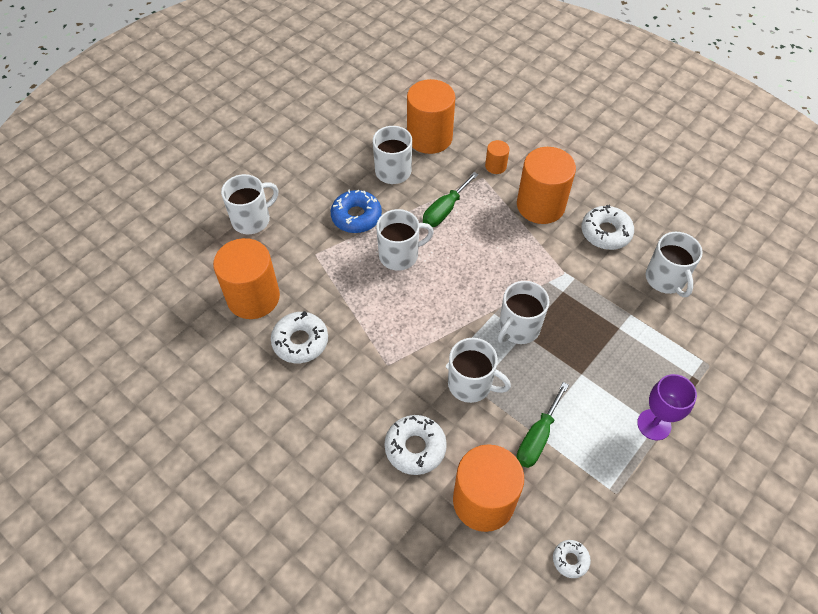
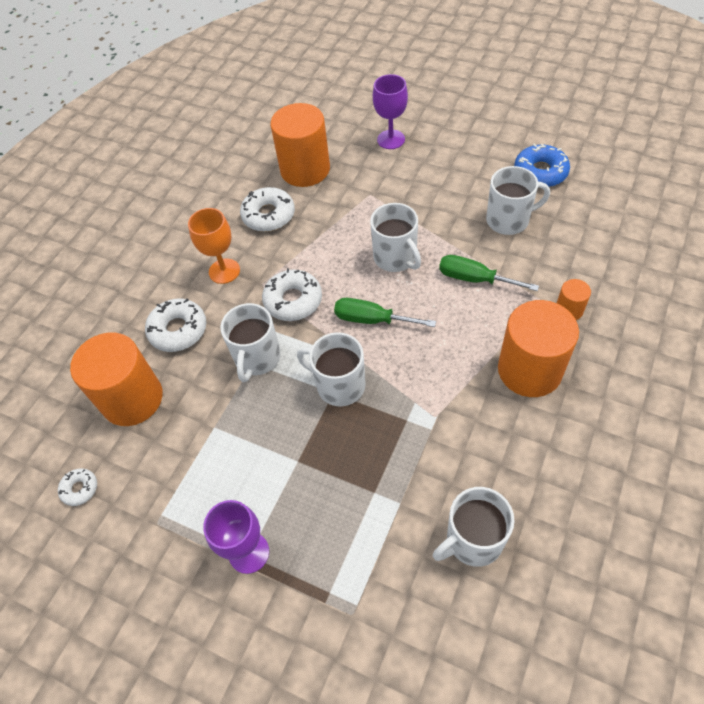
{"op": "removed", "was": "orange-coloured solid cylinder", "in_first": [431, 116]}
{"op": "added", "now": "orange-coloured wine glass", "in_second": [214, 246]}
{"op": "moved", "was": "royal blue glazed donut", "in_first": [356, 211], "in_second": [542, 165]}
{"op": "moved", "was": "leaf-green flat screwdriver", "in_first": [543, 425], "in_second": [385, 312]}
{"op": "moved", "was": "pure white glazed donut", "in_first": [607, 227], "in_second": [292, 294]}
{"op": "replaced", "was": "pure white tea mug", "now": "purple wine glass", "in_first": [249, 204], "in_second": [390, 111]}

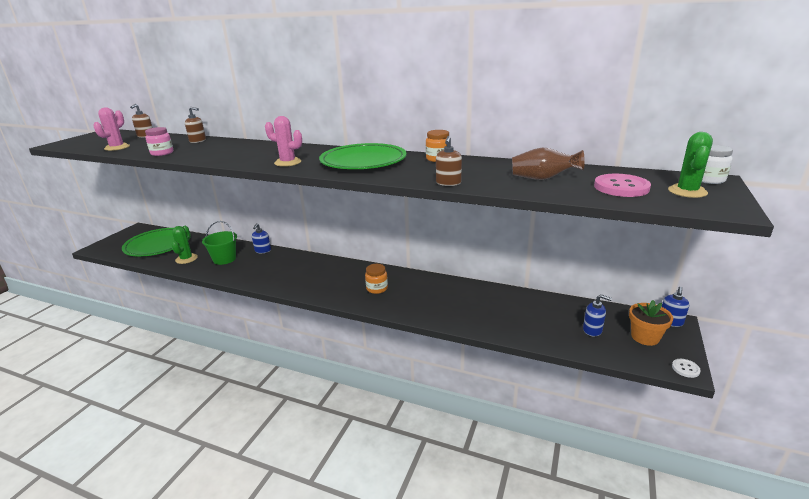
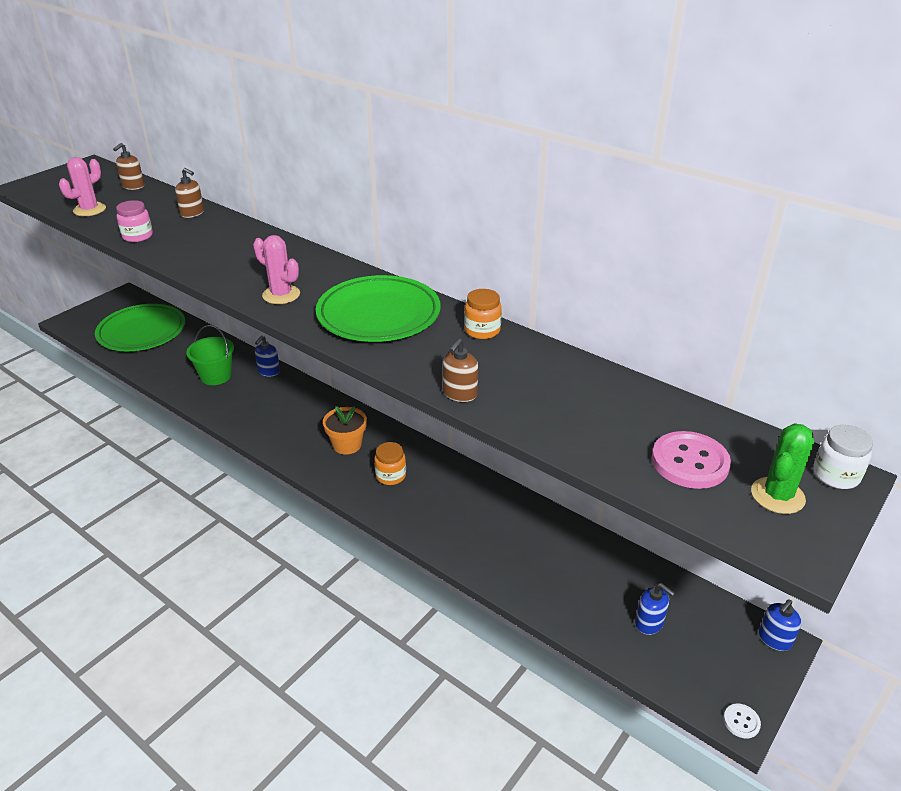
{"op": "removed", "was": "leaf-green saguaro cactus", "in_first": [185, 245]}
{"op": "removed", "was": "dark brown vase", "in_first": [548, 164]}
{"op": "moved", "was": "orange-coloured potted plant", "in_first": [651, 323], "in_second": [345, 430]}

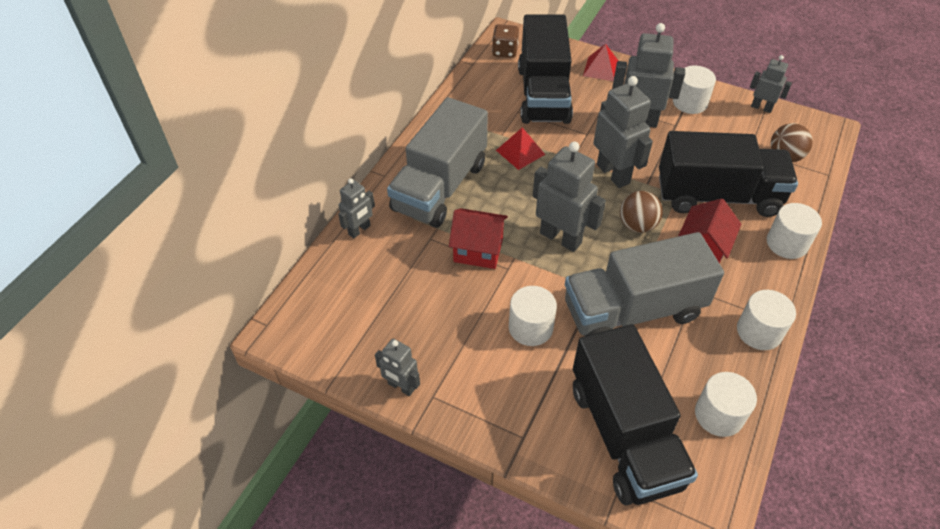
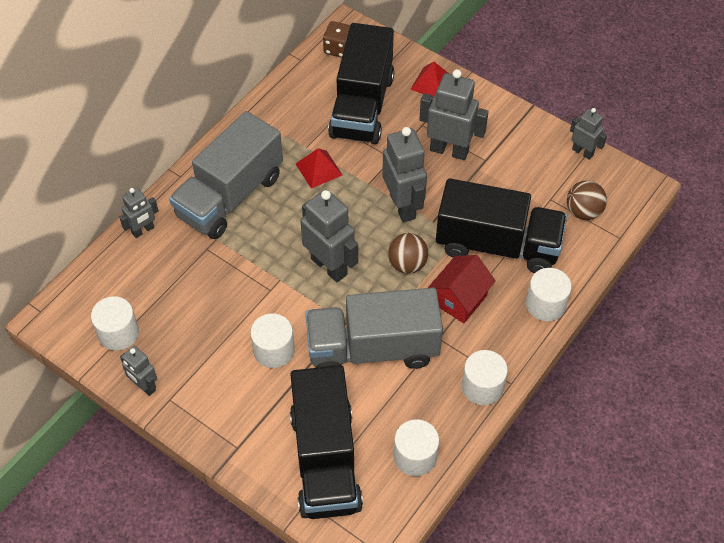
{"op": "removed", "was": "crimson house", "in_first": [478, 238]}
{"op": "moved", "was": "pure white solid cylinder", "in_first": [694, 89], "in_second": [115, 323]}

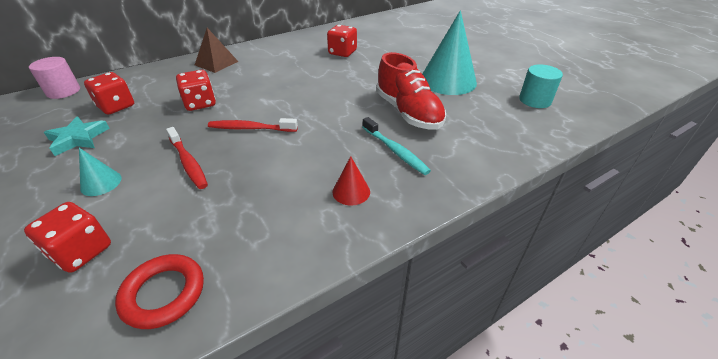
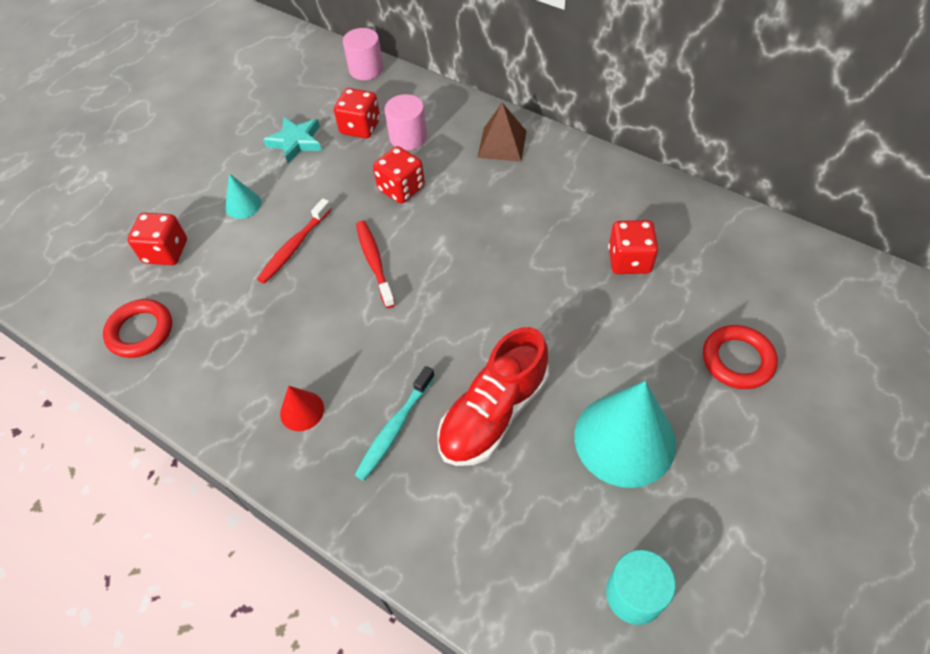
{"op": "added", "now": "rosy solid cylinder", "in_second": [406, 122]}
{"op": "added", "now": "crimson torus", "in_second": [740, 357]}

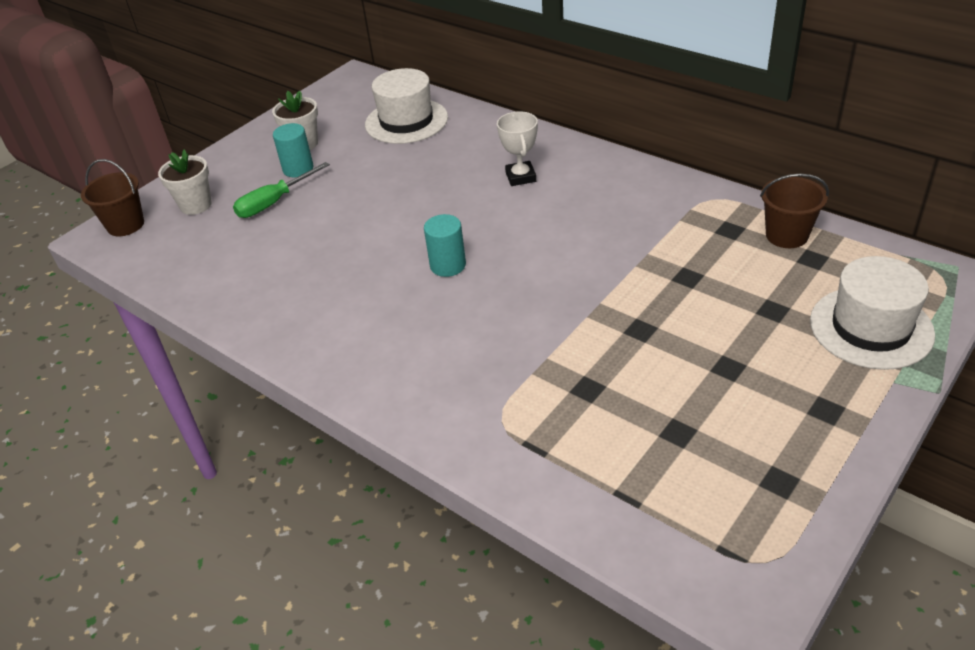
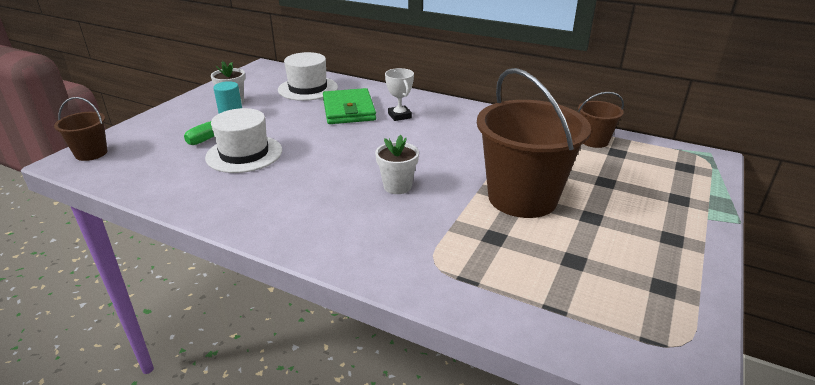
{"op": "removed", "was": "teal solid cylinder", "in_first": [445, 245]}
{"op": "added", "now": "leaf-green wallet", "in_second": [349, 106]}
{"op": "added", "now": "dark brown sand bucket", "in_second": [534, 143]}
{"op": "moved", "was": "pure white potted plant", "in_first": [185, 182], "in_second": [397, 164]}
{"op": "moved", "was": "pure white top hat", "in_first": [872, 313], "in_second": [243, 140]}

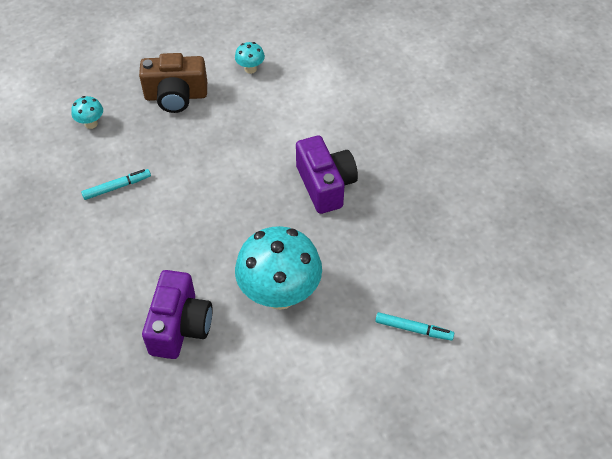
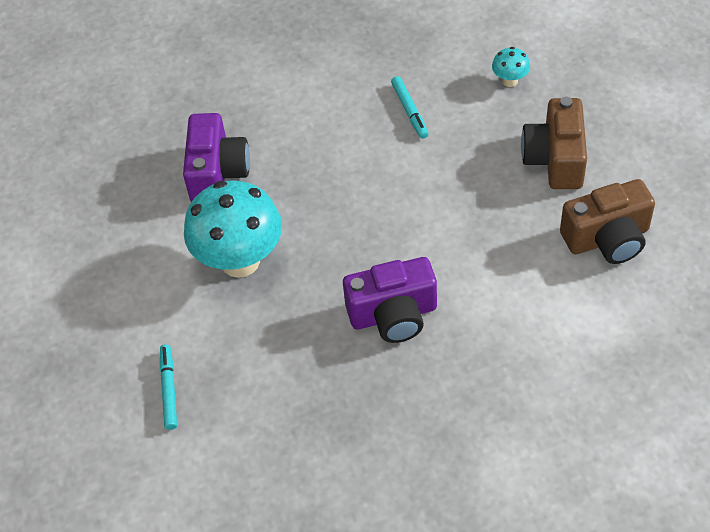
{"op": "replaced", "was": "teal fungus", "now": "dark brown camera", "in_first": [250, 58], "in_second": [607, 221]}
{"op": "turned", "was": "purple camera", "in_first": [177, 314], "in_second": [216, 157], "clockwise": -105}
{"op": "turned", "was": "teal marker", "in_first": [414, 326], "in_second": [168, 387], "clockwise": 150}

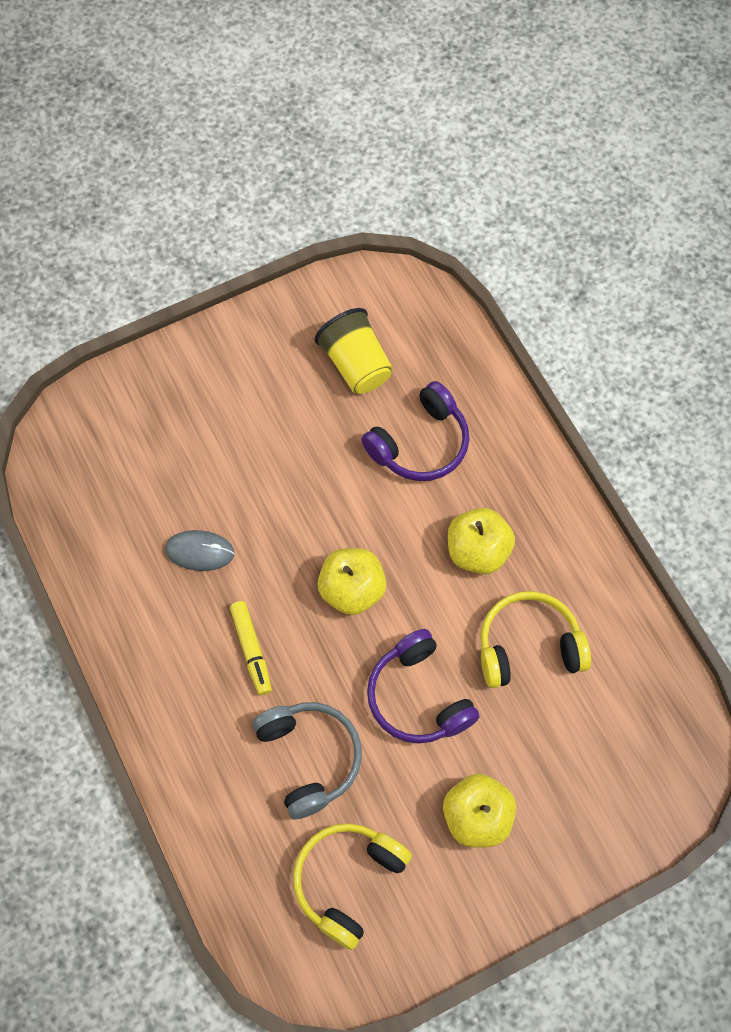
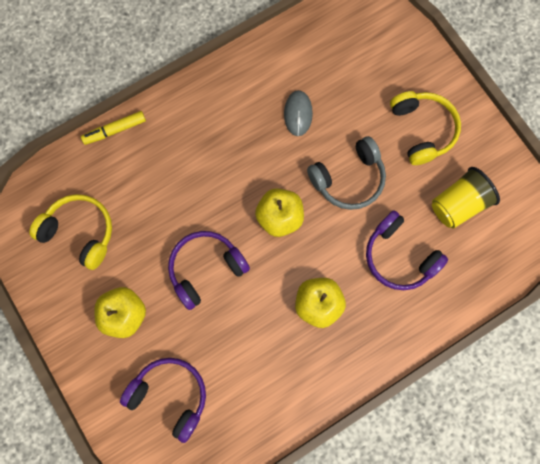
{"op": "added", "now": "purple headset", "in_second": [163, 400]}
{"op": "moved", "was": "golden marker", "in_first": [251, 648], "in_second": [113, 128]}
{"op": "moved", "was": "grey headset", "in_first": [307, 760], "in_second": [346, 173]}
{"op": "moved", "was": "golden headset", "in_first": [535, 639], "in_second": [425, 128]}

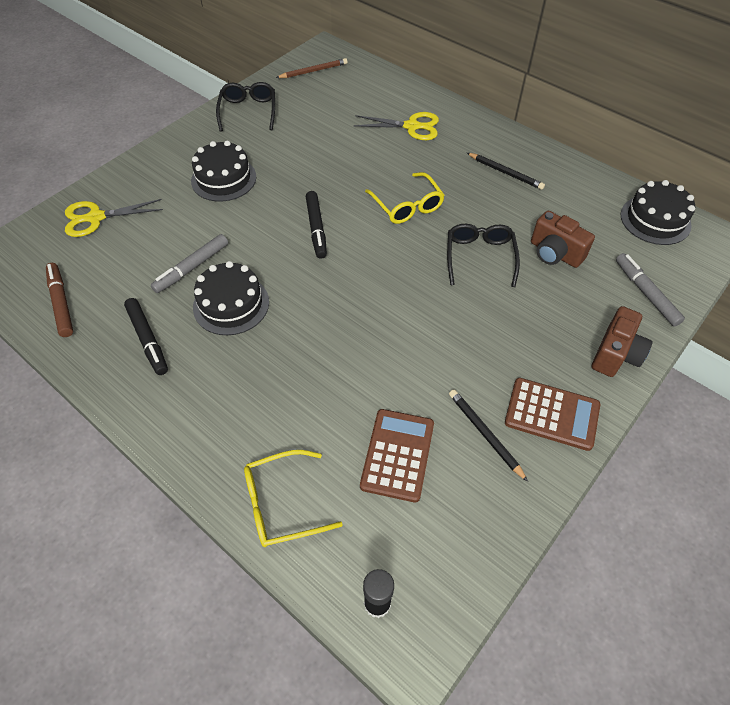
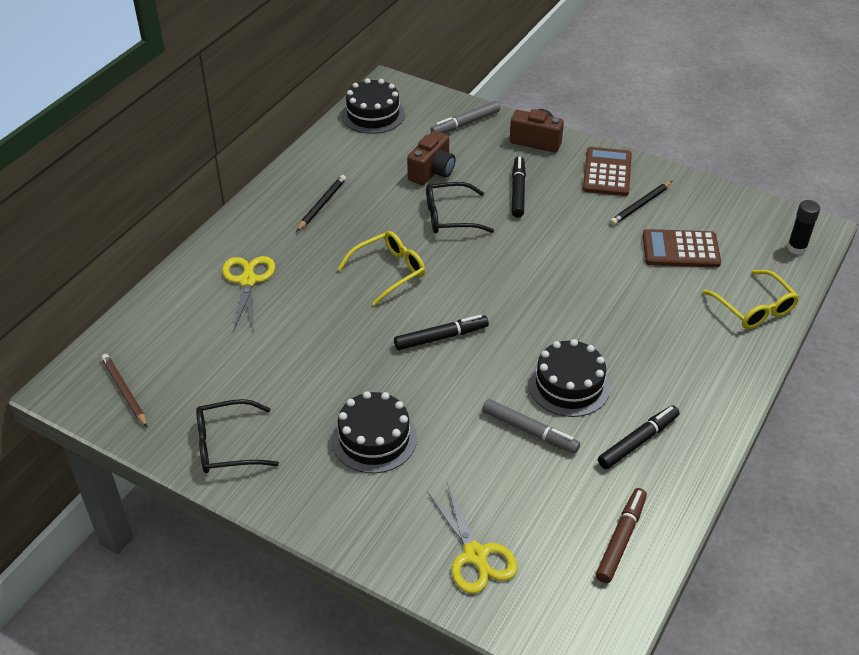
{"op": "added", "now": "ebony marker", "in_second": [519, 187]}
{"op": "turned", "was": "dark brown marker", "in_first": [59, 300], "in_second": [621, 535], "clockwise": 150}

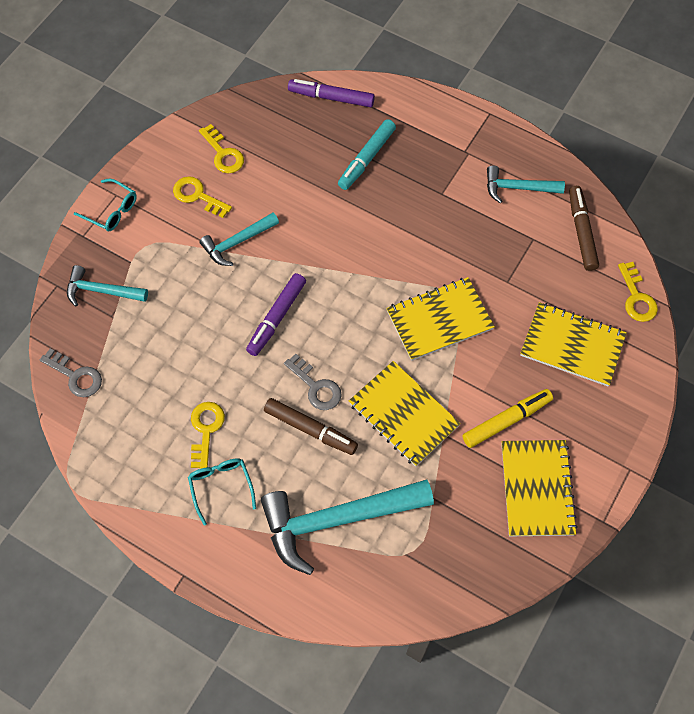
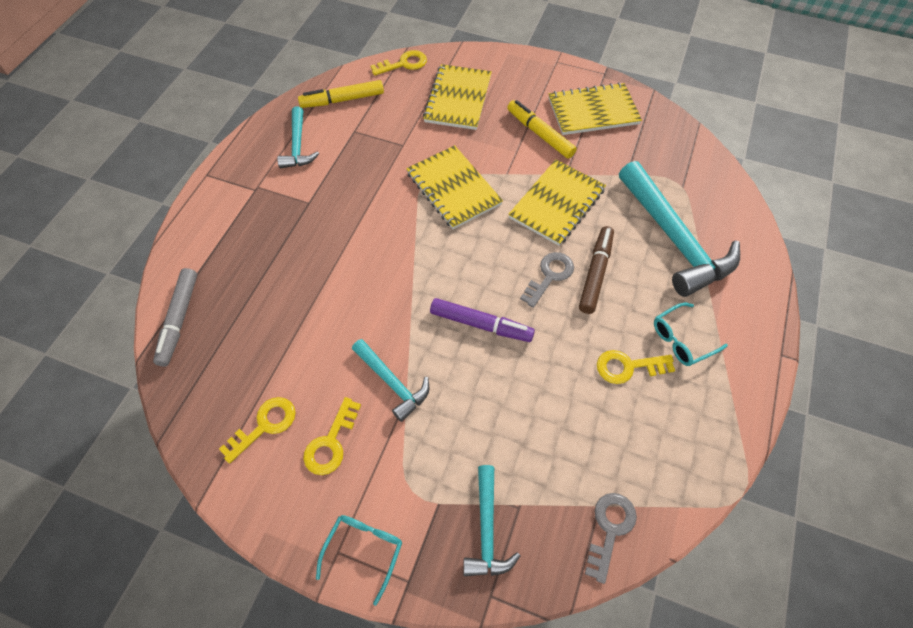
{"op": "removed", "was": "teal marker", "in_first": [367, 154]}
{"op": "recoloured", "was": "purple marker", "now": "grey marker", "in_first": [331, 93], "in_second": [175, 317]}
{"op": "recoloured", "was": "dark brown marker", "now": "golden marker", "in_first": [584, 228], "in_second": [341, 94]}

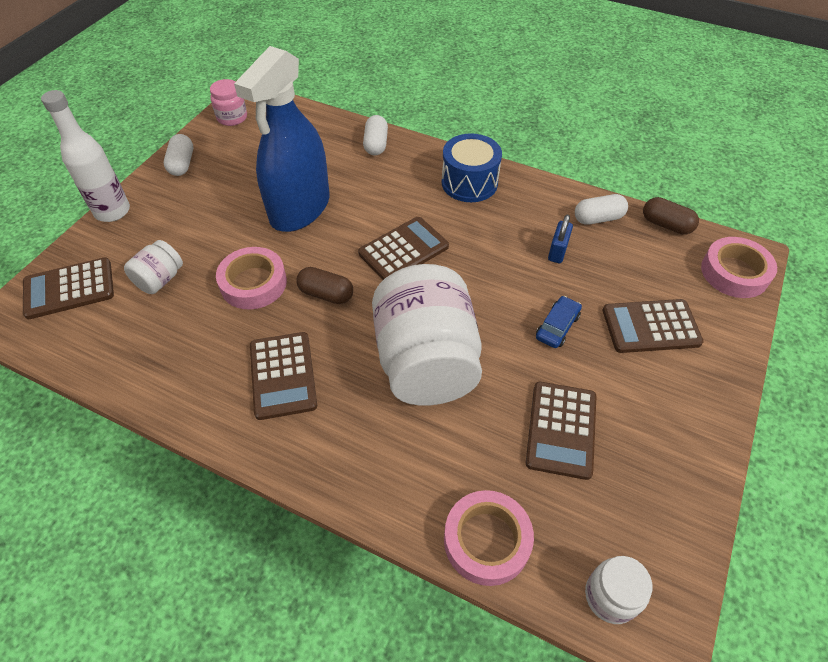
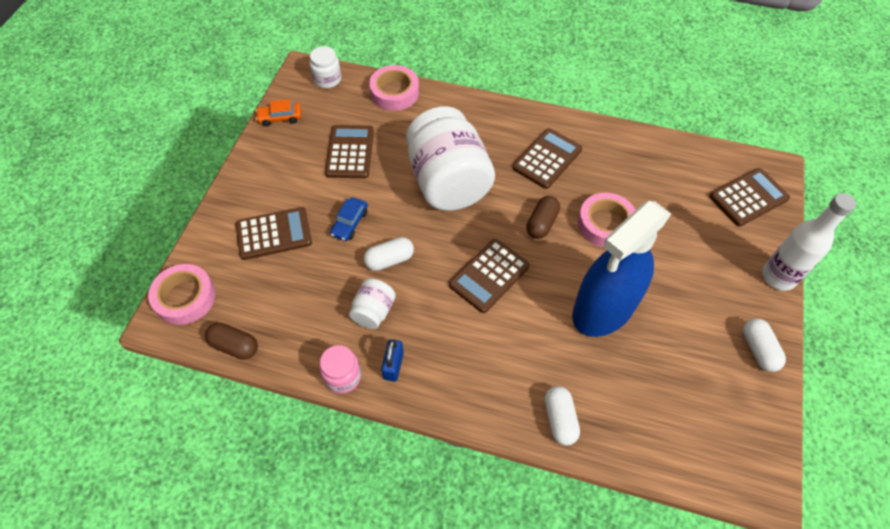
{"op": "removed", "was": "royal blue toy drum", "in_first": [472, 167]}
{"op": "added", "now": "orange-coloured toy car", "in_second": [278, 112]}
{"op": "moved", "was": "pure white jam jar", "in_first": [153, 267], "in_second": [372, 303]}
{"op": "moved", "was": "rosy jam jar", "in_first": [228, 102], "in_second": [340, 369]}
{"op": "moved", "was": "royal blue lock", "in_first": [560, 239], "in_second": [392, 360]}
{"op": "moved", "was": "pure white capsule", "in_first": [601, 209], "in_second": [389, 254]}
{"op": "turned", "was": "royal blue spray cleaner", "in_first": [282, 139], "in_second": [621, 269], "clockwise": -150}
{"op": "turned", "was": "dark brown calculator", "in_first": [283, 376], "in_second": [547, 158], "clockwise": 60}
{"op": "turned", "was": "dark brown capsule", "in_first": [324, 285], "in_second": [543, 217], "clockwise": -75}

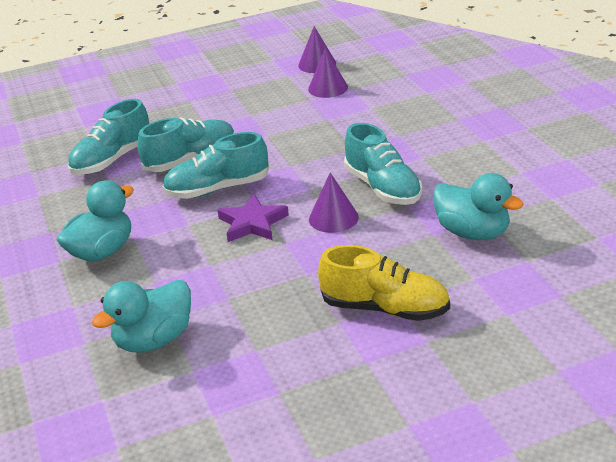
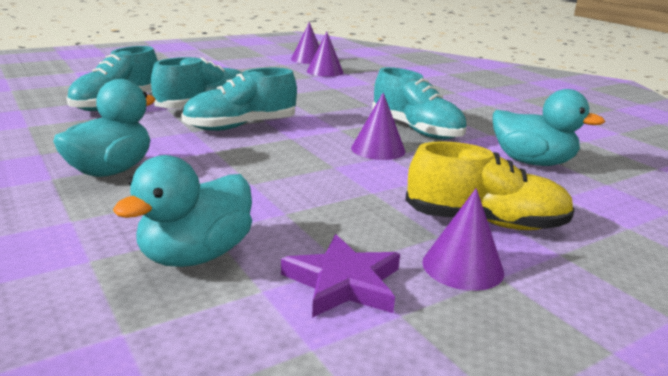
{"op": "added", "now": "purple cone", "in_second": [463, 239]}
{"op": "moved", "was": "purple star shape", "in_first": [253, 218], "in_second": [340, 276]}

